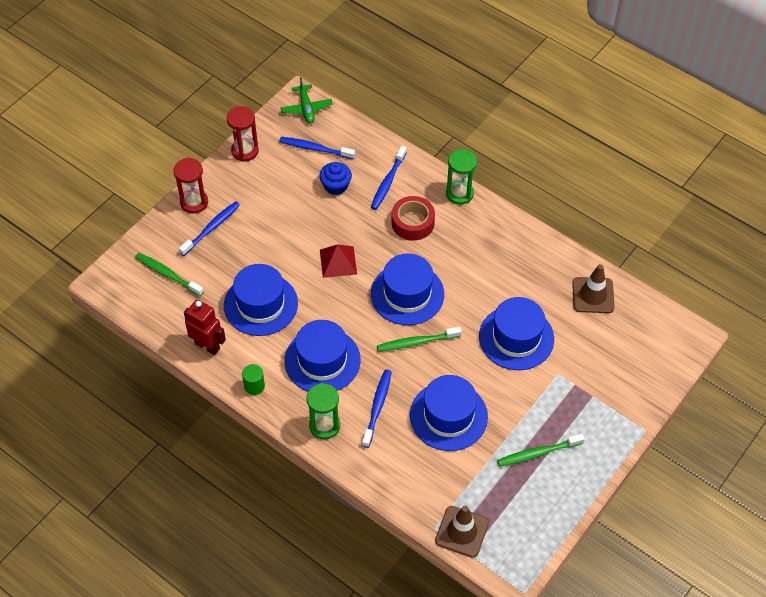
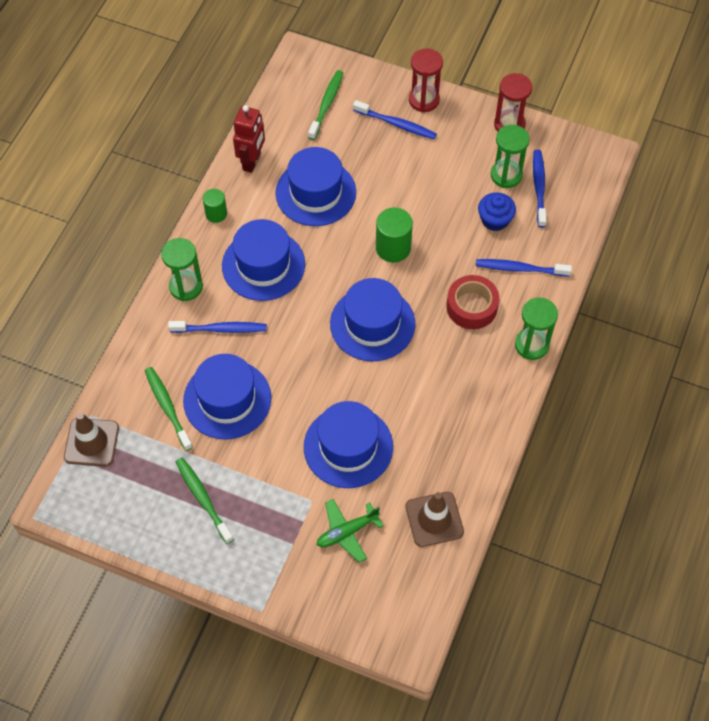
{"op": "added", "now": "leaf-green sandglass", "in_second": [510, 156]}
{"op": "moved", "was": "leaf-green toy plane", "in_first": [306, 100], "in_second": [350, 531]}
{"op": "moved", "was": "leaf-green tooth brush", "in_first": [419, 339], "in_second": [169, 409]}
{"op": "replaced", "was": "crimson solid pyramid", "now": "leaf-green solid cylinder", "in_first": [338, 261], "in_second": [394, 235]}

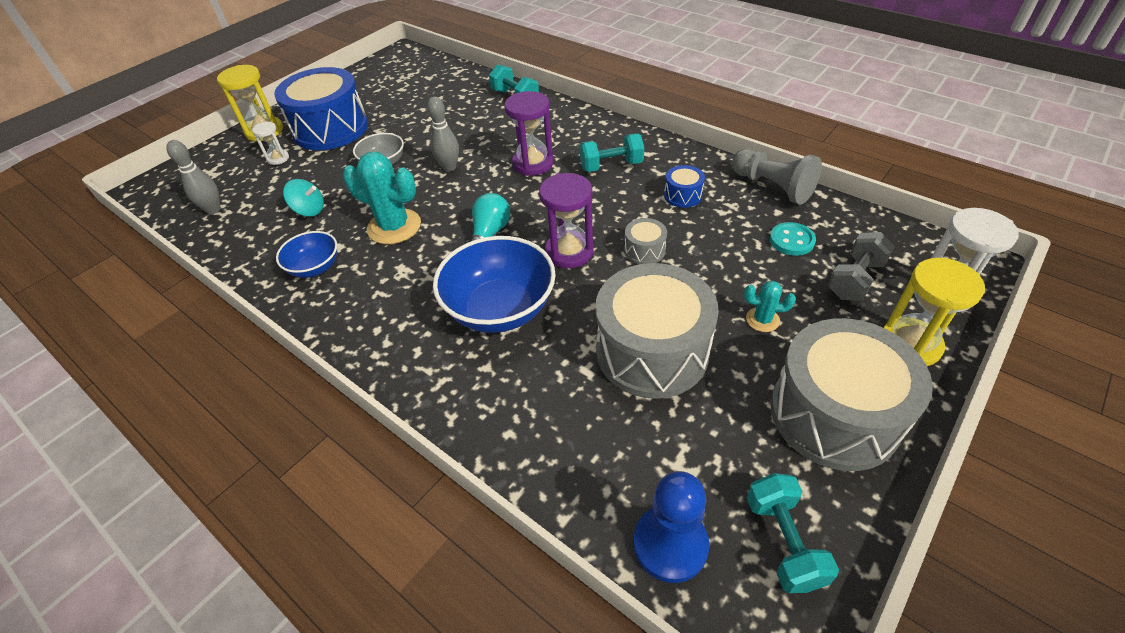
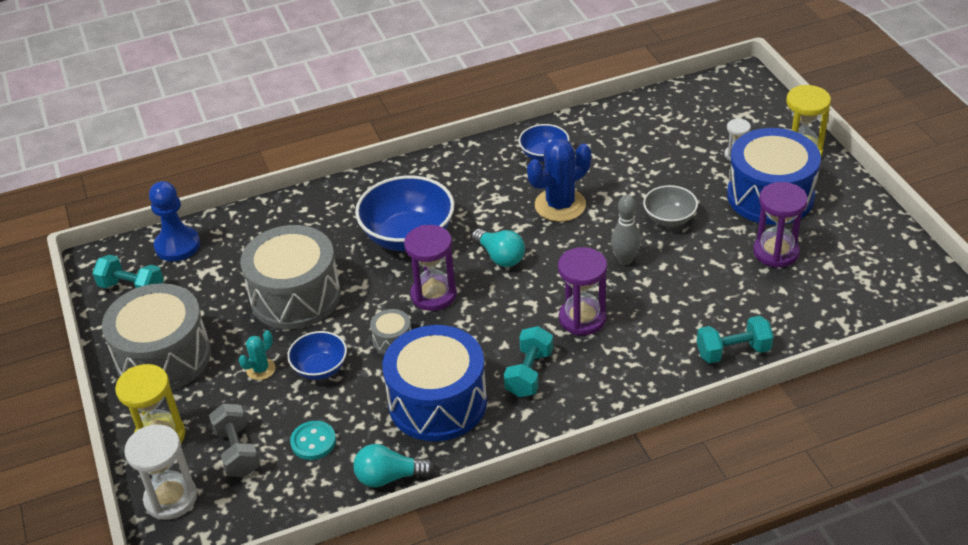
{"op": "removed", "was": "grey tenpin", "in_first": [193, 177]}
{"op": "removed", "was": "teal toy top", "in_first": [303, 198]}
{"op": "added", "now": "royal blue serving bowl", "in_second": [317, 355]}
{"op": "added", "now": "purple sandglass", "in_second": [780, 225]}
{"op": "replaced", "was": "grey pawn", "now": "teal light bulb", "in_first": [777, 177], "in_second": [393, 466]}
{"op": "recoloured", "was": "teal saguaro cactus", "now": "royal blue saguaro cactus", "in_first": [382, 198], "in_second": [559, 180]}
{"op": "resized", "was": "royal blue toy drum", "in_first": [684, 186], "in_second": [434, 383], "ratio": 2.35}

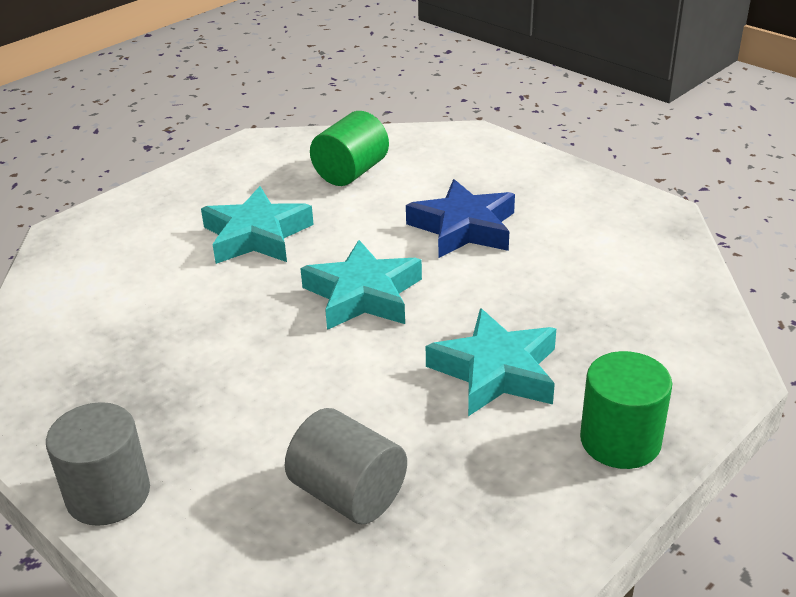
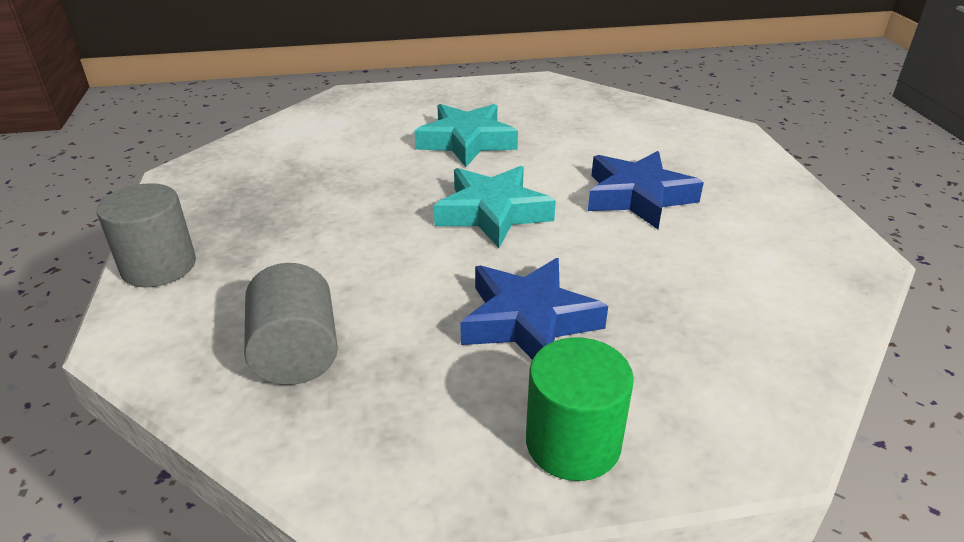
{"op": "removed", "was": "leaf-green solid cylinder", "in_first": [349, 148]}
{"op": "recoloured", "was": "teal star shape", "now": "royal blue star shape", "in_first": [491, 362], "in_second": [534, 309]}

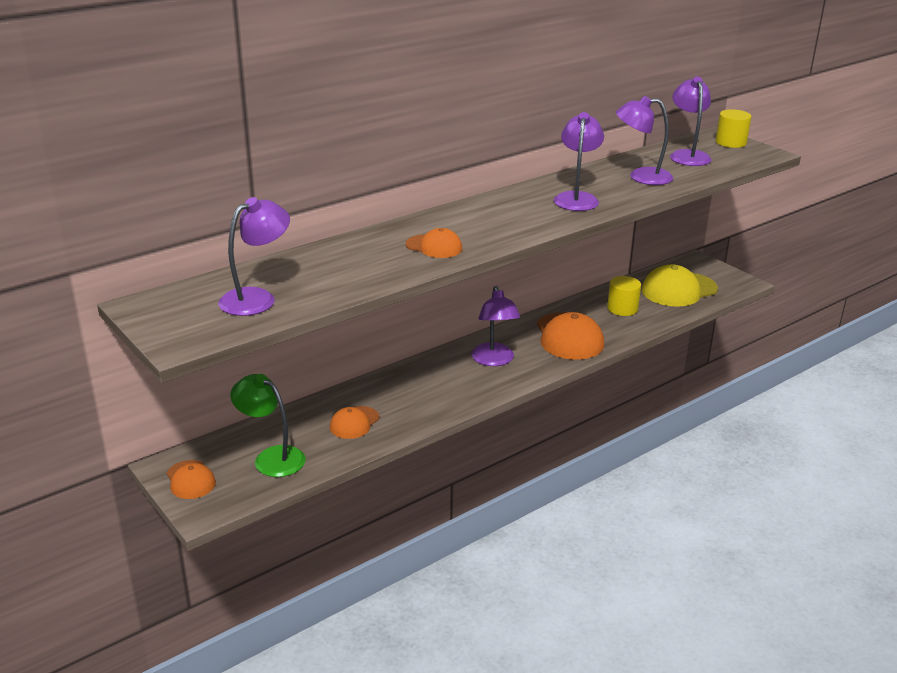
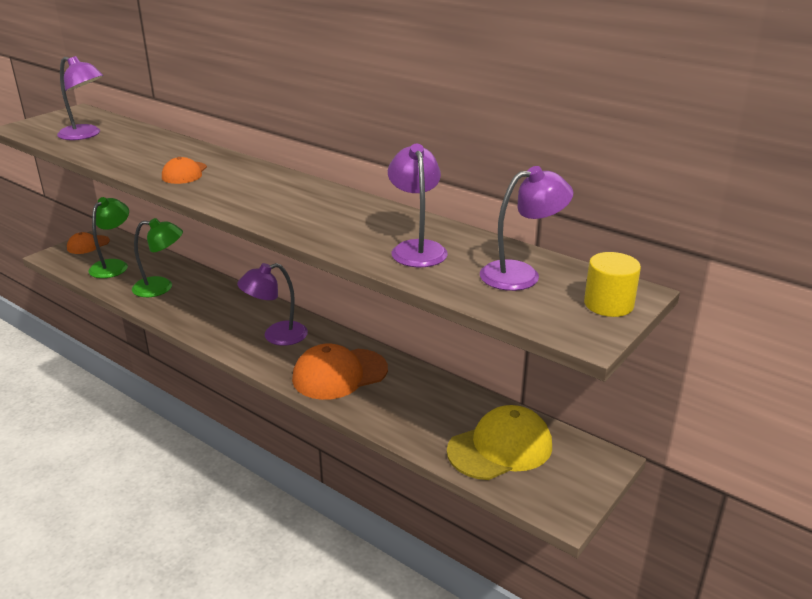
{"op": "removed", "was": "purple desk lamp", "in_first": [579, 161]}
{"op": "removed", "was": "golden solid cylinder", "in_first": [624, 296]}
{"op": "replaced", "was": "orange-coloured cap", "now": "leaf-green desk lamp", "in_first": [354, 422], "in_second": [157, 257]}
{"op": "turned", "was": "golden cap", "in_first": [680, 285], "in_second": [499, 442], "clockwise": 105}

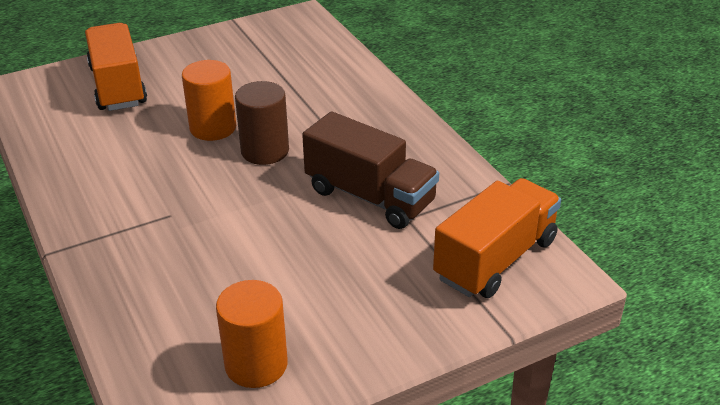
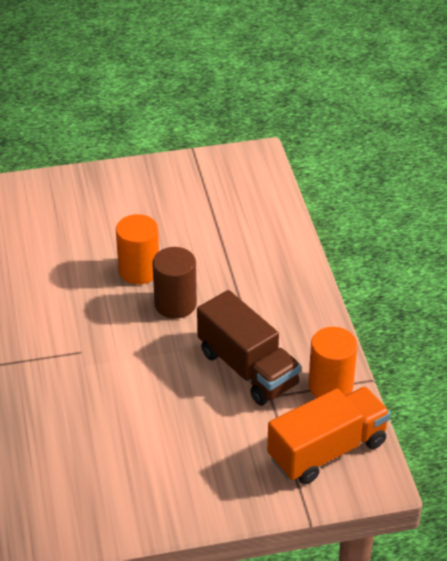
{"op": "removed", "was": "orange-coloured toy truck", "in_first": [116, 67]}
{"op": "moved", "was": "orange-coloured solid cylinder", "in_first": [252, 334], "in_second": [332, 362]}

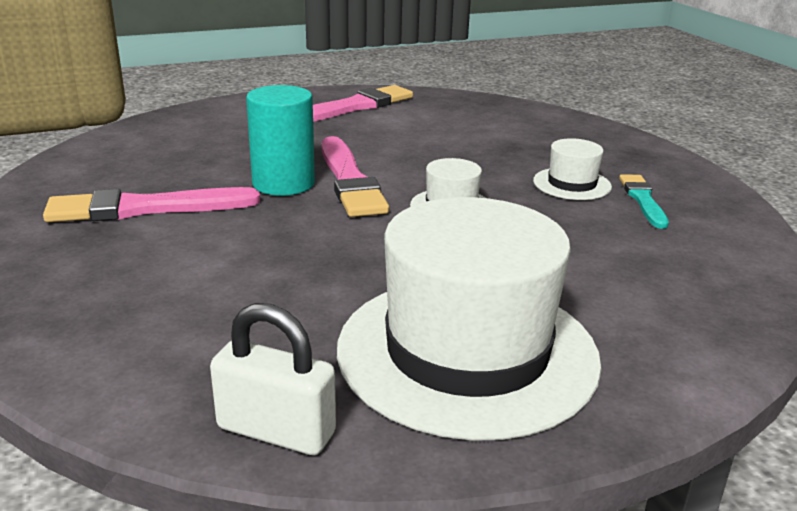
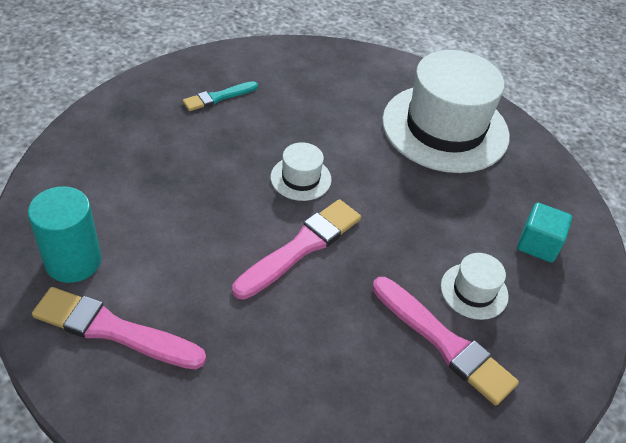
{"op": "removed", "was": "pure white lock", "in_first": [273, 379]}
{"op": "added", "now": "teal cube", "in_second": [544, 232]}
{"op": "moved", "was": "teal solid cylinder", "in_first": [280, 140], "in_second": [64, 234]}
{"op": "moved", "was": "pure white top hat", "in_first": [572, 169], "in_second": [475, 286]}

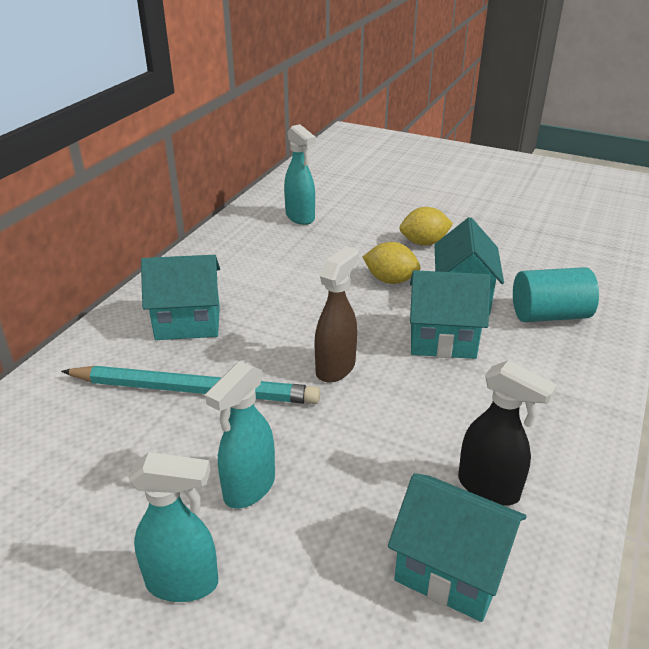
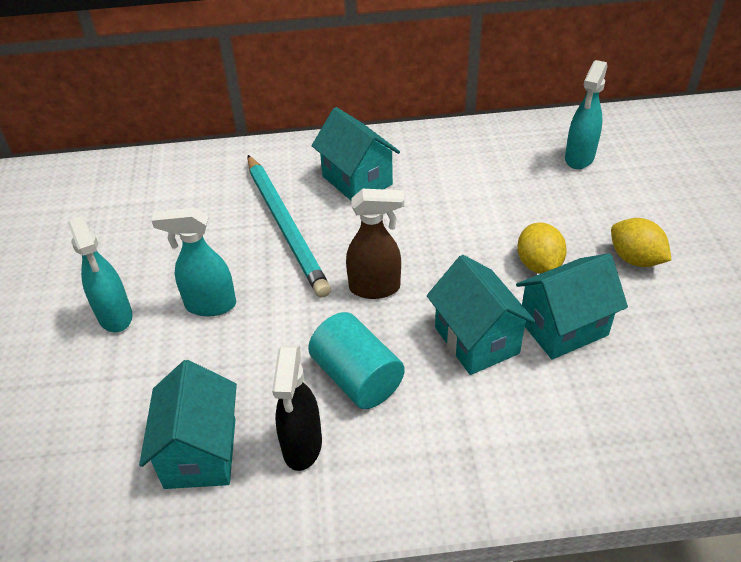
{"op": "moved", "was": "teal solid cylinder", "in_first": [556, 294], "in_second": [356, 360]}

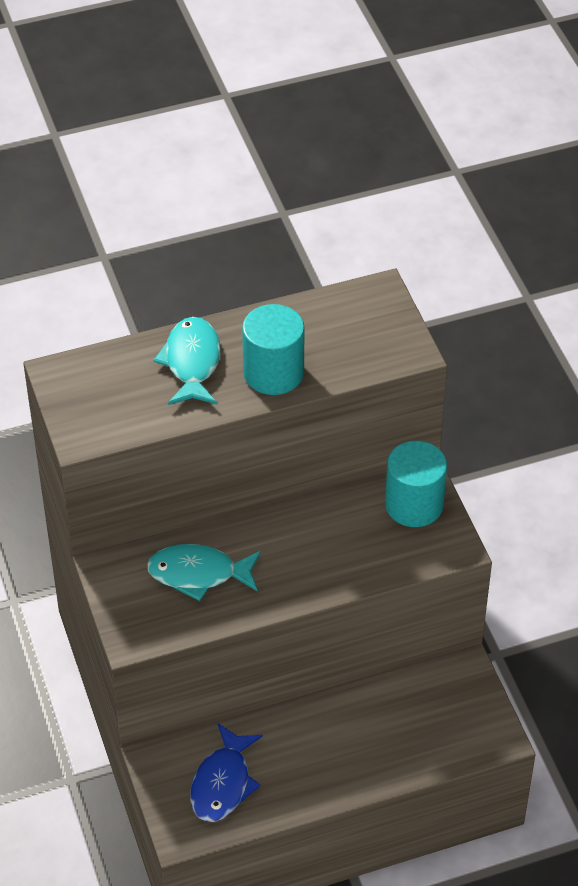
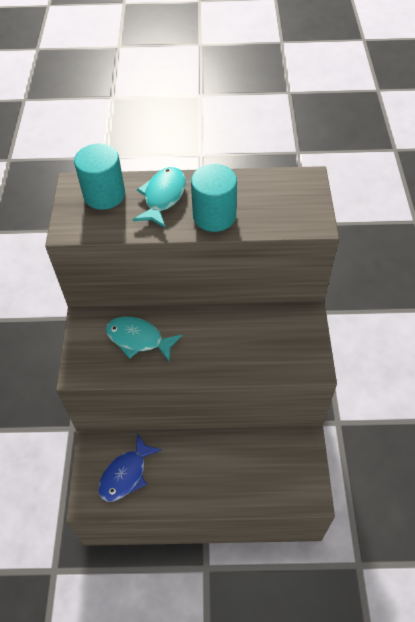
{"op": "moved", "was": "teal solid cylinder", "in_first": [416, 484], "in_second": [99, 177]}

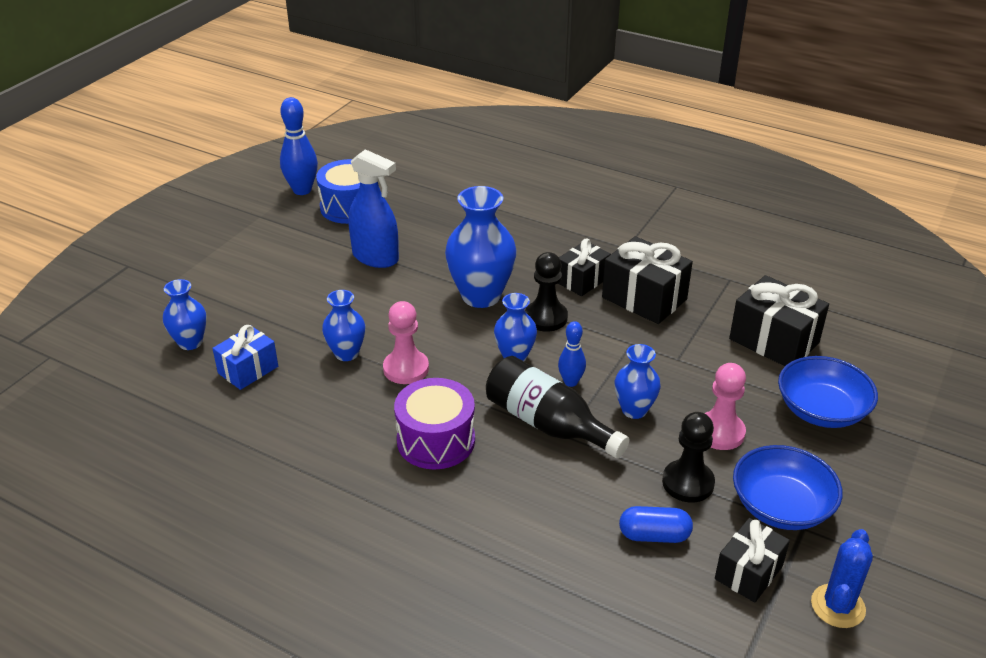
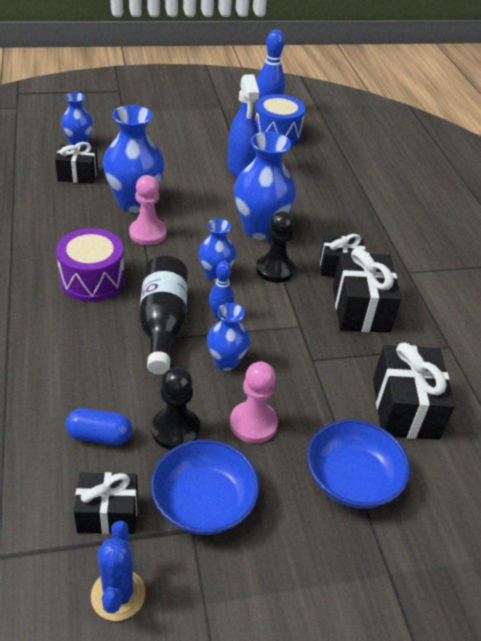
{"op": "recoloured", "was": "royal blue present", "now": "ebony present", "in_first": [245, 357], "in_second": [76, 163]}
{"op": "turned", "was": "royal blue capsule", "in_first": [656, 524], "in_second": [98, 426], "clockwise": -45}
{"op": "turned", "was": "royal blue saguaro cactus", "in_first": [842, 578], "in_second": [118, 571], "clockwise": -75}
{"op": "resized", "was": "royal blue vase", "in_first": [344, 325], "in_second": [134, 159], "ratio": 1.75}

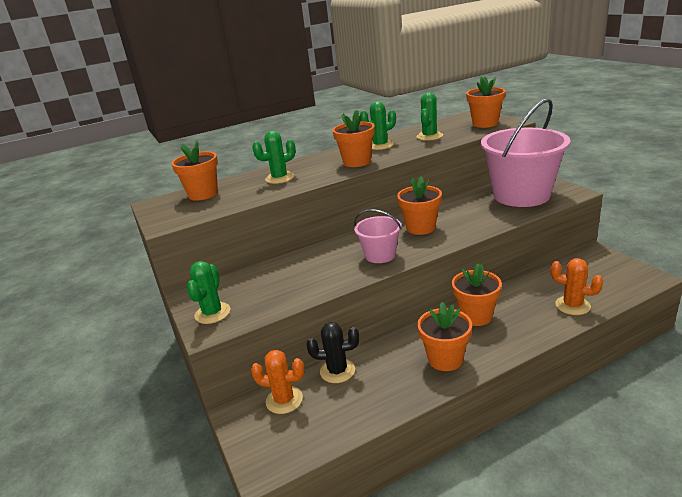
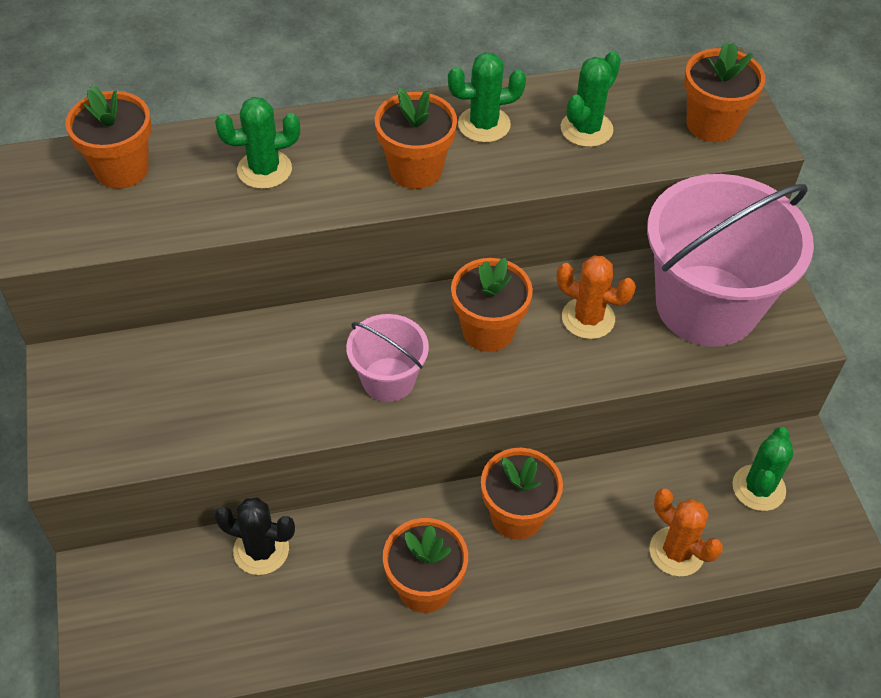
{"op": "moved", "was": "leaf-green saguaro cactus", "in_first": [208, 292], "in_second": [763, 469]}
{"op": "moved", "was": "orange-coloured saguaro cactus", "in_first": [278, 382], "in_second": [596, 297]}

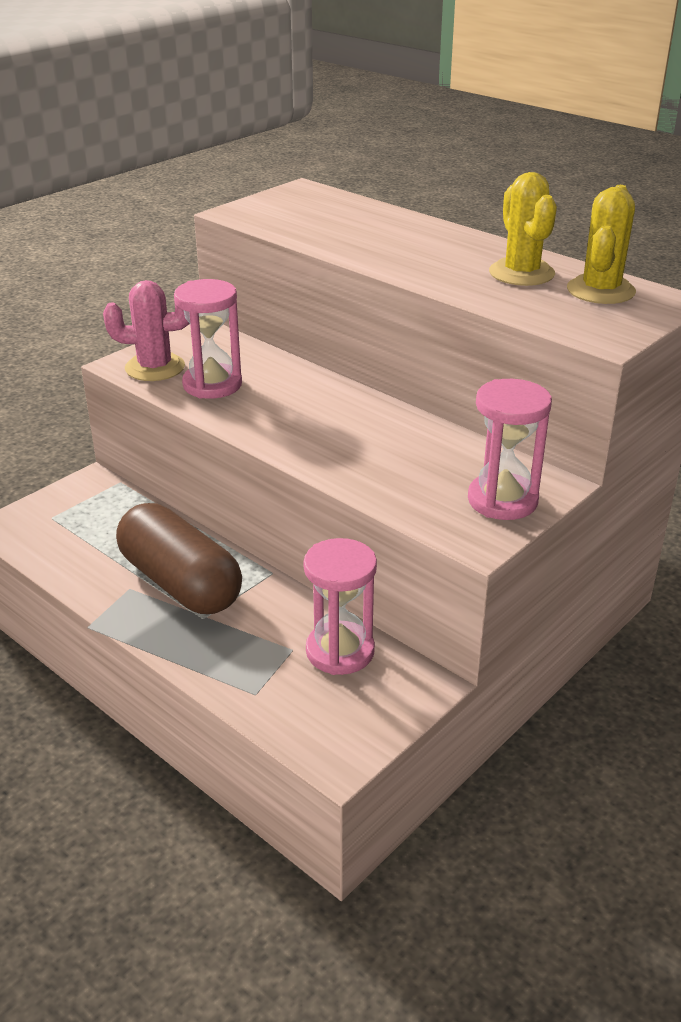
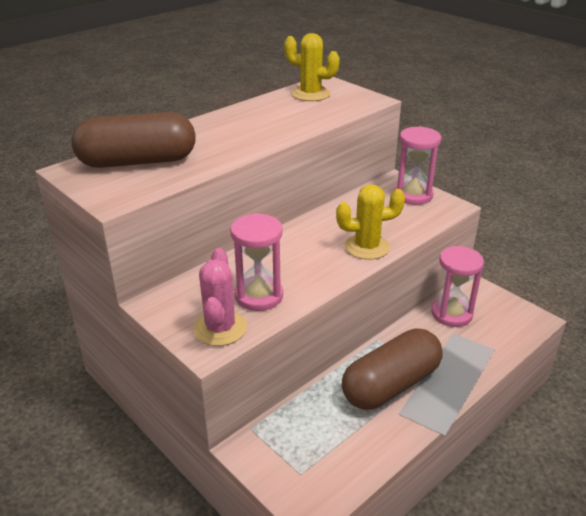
{"op": "added", "now": "dark brown capsule", "in_second": [134, 140]}
{"op": "moved", "was": "golden saguaro cactus", "in_first": [523, 229], "in_second": [370, 222]}

